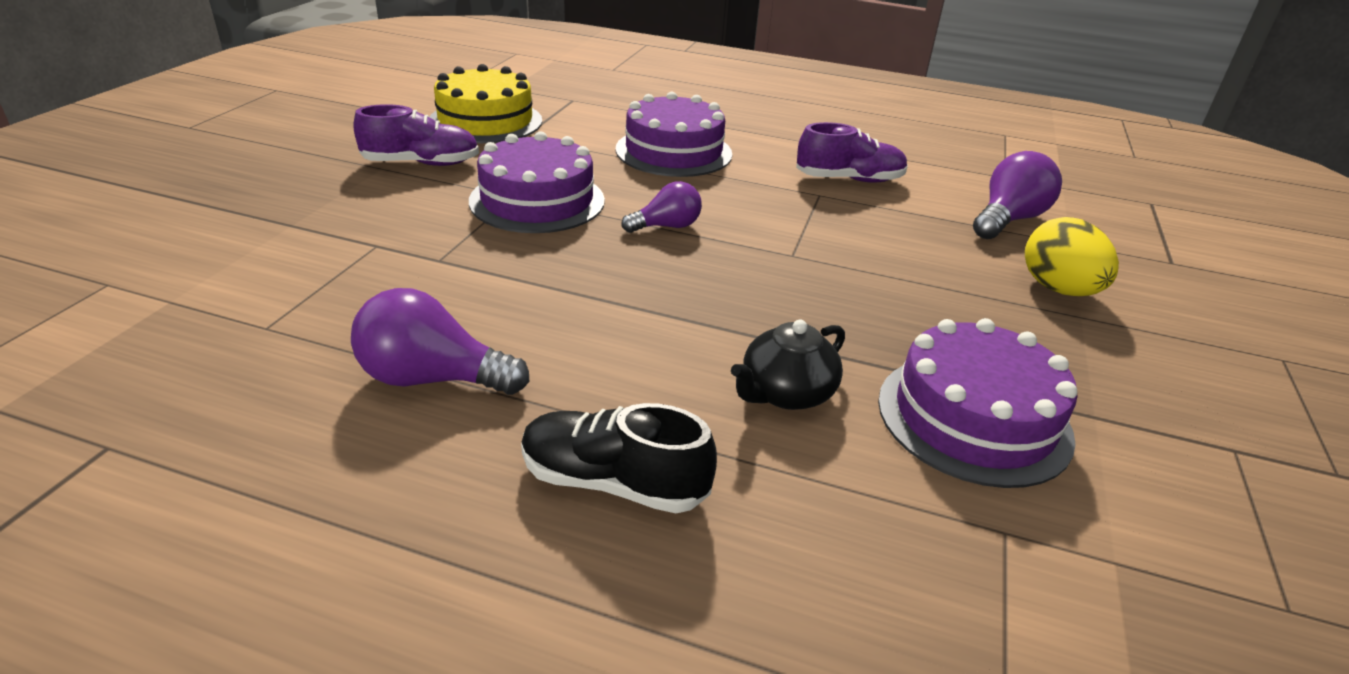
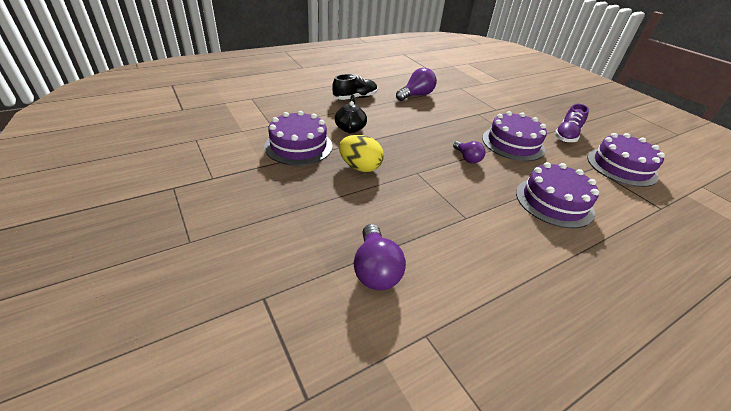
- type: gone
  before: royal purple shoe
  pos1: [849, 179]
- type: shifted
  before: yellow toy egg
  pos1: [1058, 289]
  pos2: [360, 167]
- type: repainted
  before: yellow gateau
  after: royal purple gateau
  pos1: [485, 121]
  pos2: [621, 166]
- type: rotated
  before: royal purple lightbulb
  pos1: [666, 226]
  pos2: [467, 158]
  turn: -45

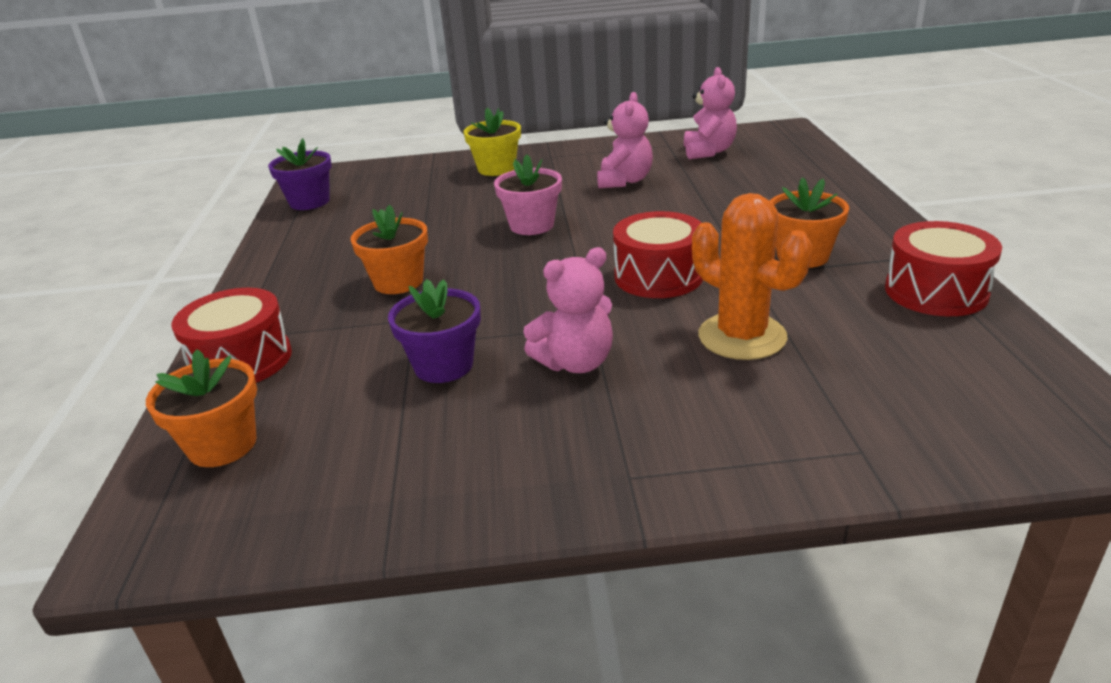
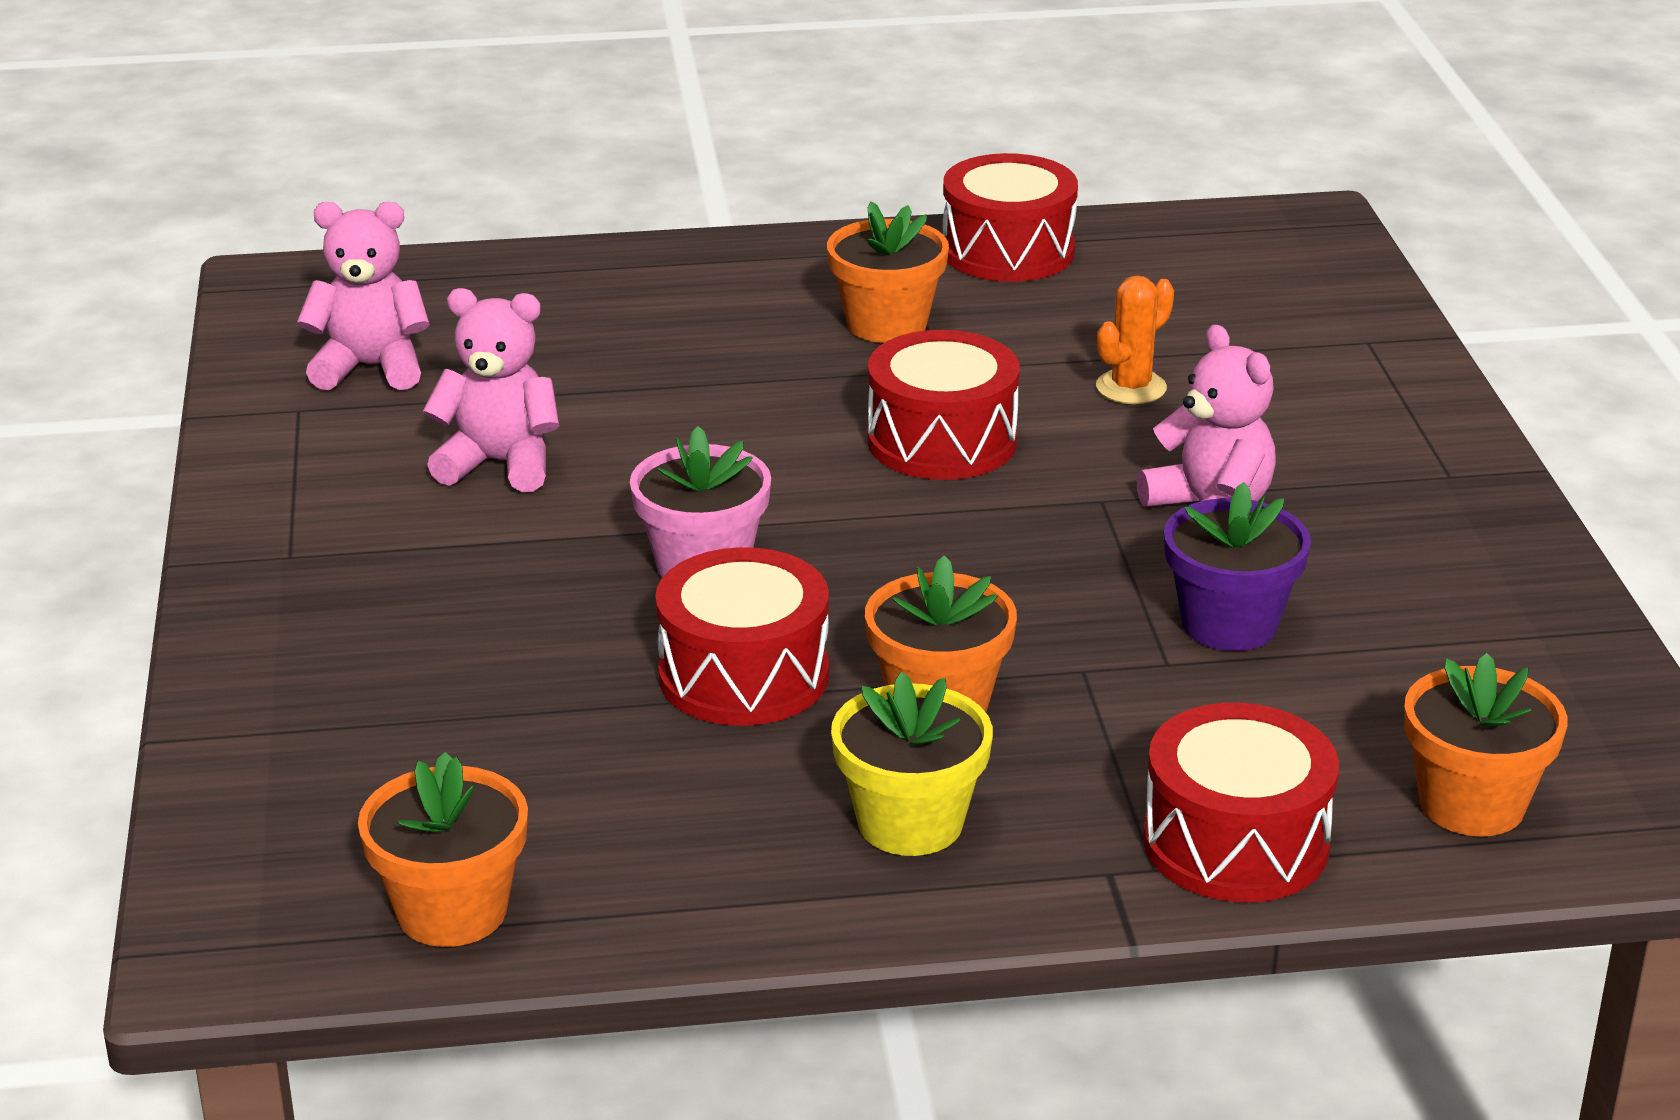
- type: new
  after: crimson snare drum
  pos2: [743, 675]
- type: shifted
  before: yellow flower pot
  pos1: [496, 169]
  pos2: [910, 823]
- type: repainted
  before: royal purple flower pot
  after: bright orange flower pot
  pos1: [309, 202]
  pos2: [452, 911]
- type: scaled
  before: bright orange prickly plant
  pos1: [742, 337]
  pos2: [1131, 387]
  scale: 0.57

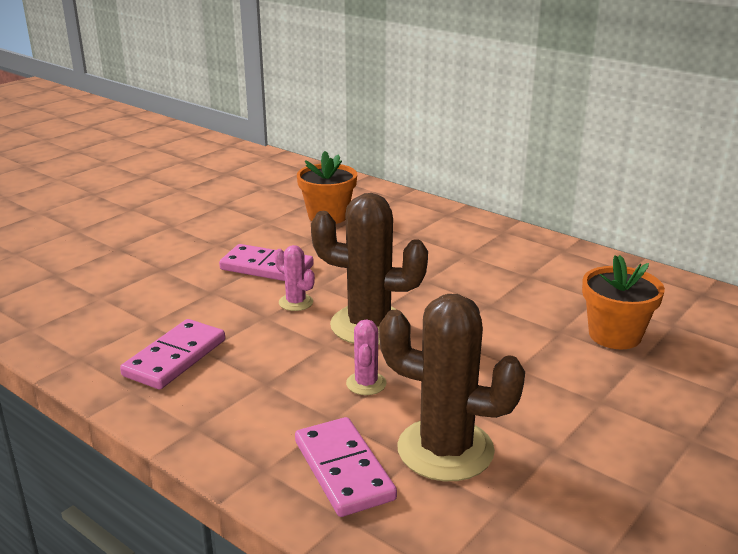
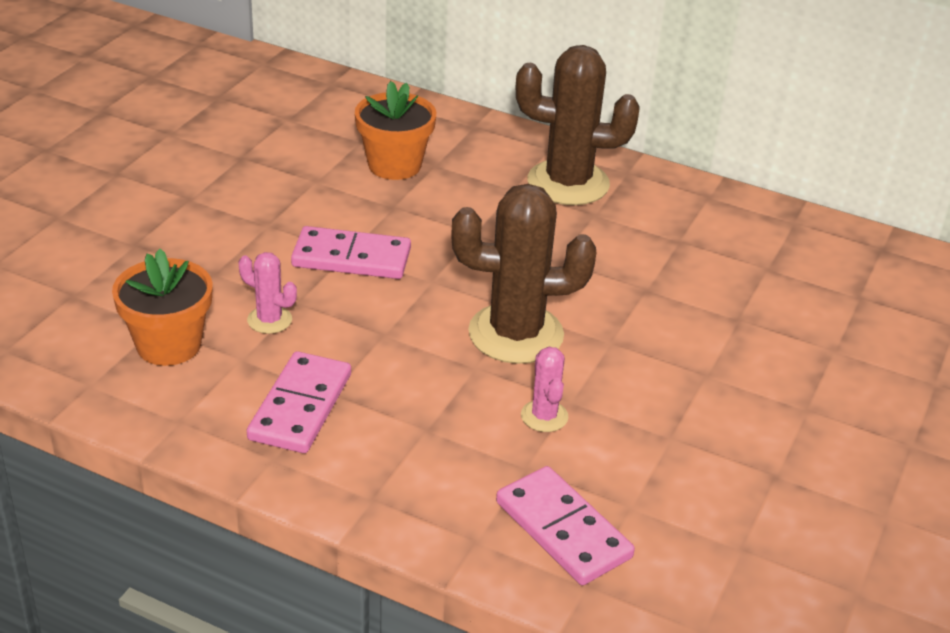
- type: shifted
  before: pink prickly plant
  pos1: [296, 302]
  pos2: [269, 320]
- type: shifted
  before: dark brown prickly plant
  pos1: [445, 450]
  pos2: [568, 183]
- type: shifted
  before: bright orange flower pot
  pos1: [614, 335]
  pos2: [169, 345]

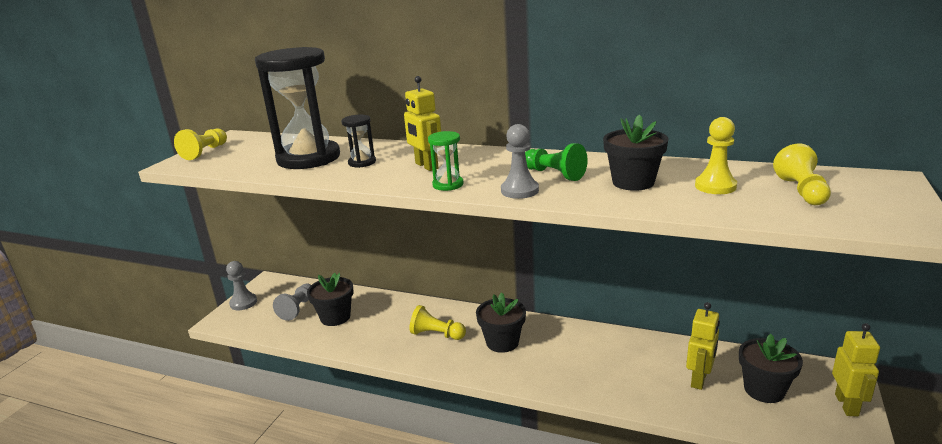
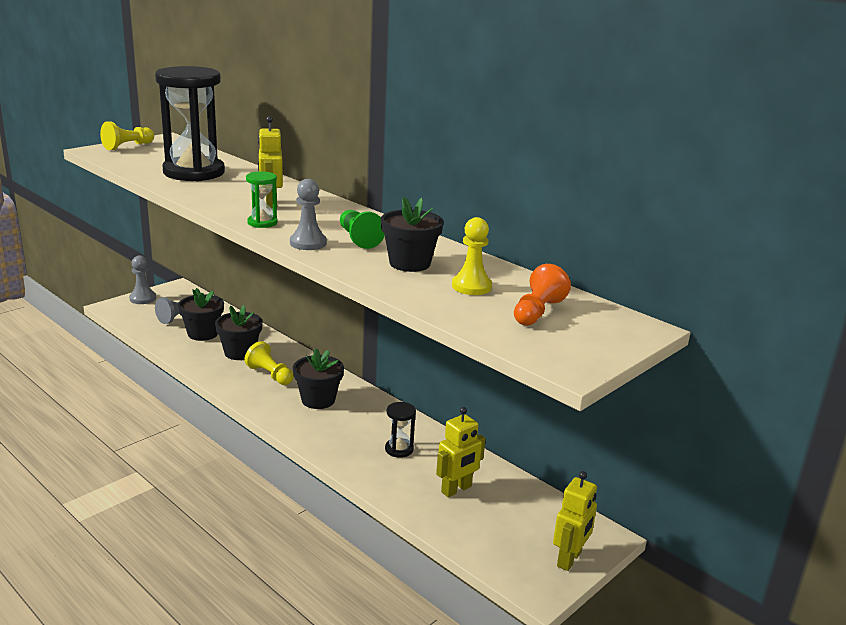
- type: shifted
  before: black hourglass
  pos1: [362, 162]
  pos2: [399, 449]
- type: shifted
  before: black flower pot
  pos1: [764, 390]
  pos2: [240, 352]
- type: repainted
  before: yellow pawn
  after: bright orange pawn
  pos1: [801, 191]
  pos2: [537, 312]

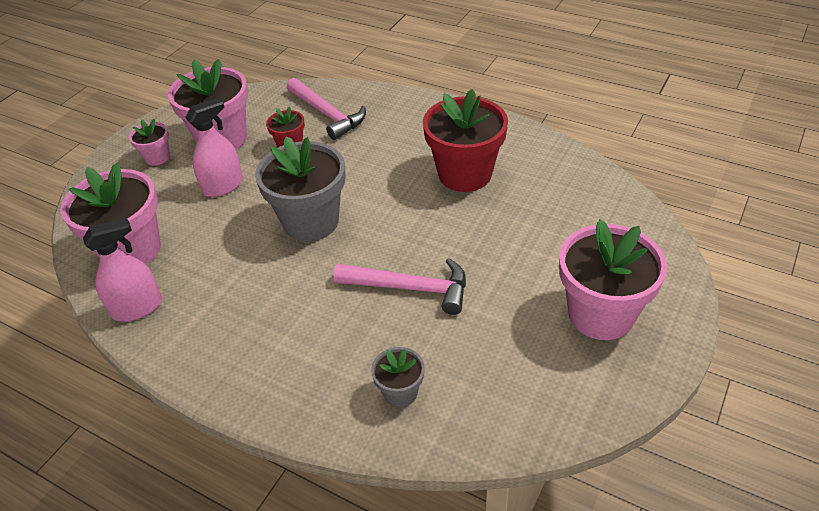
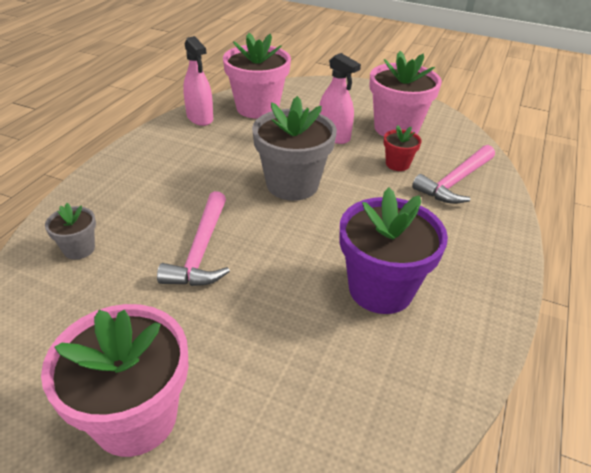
- type: gone
  before: pink flower pot
  pos1: [157, 157]
- type: repainted
  before: crimson flower pot
  after: royal purple flower pot
  pos1: [465, 174]
  pos2: [380, 289]

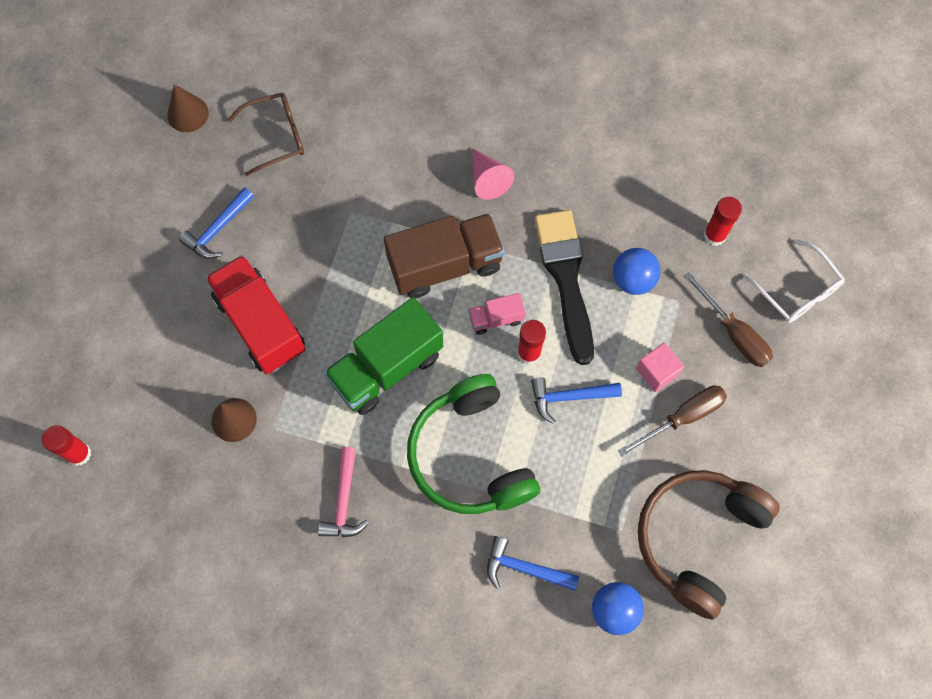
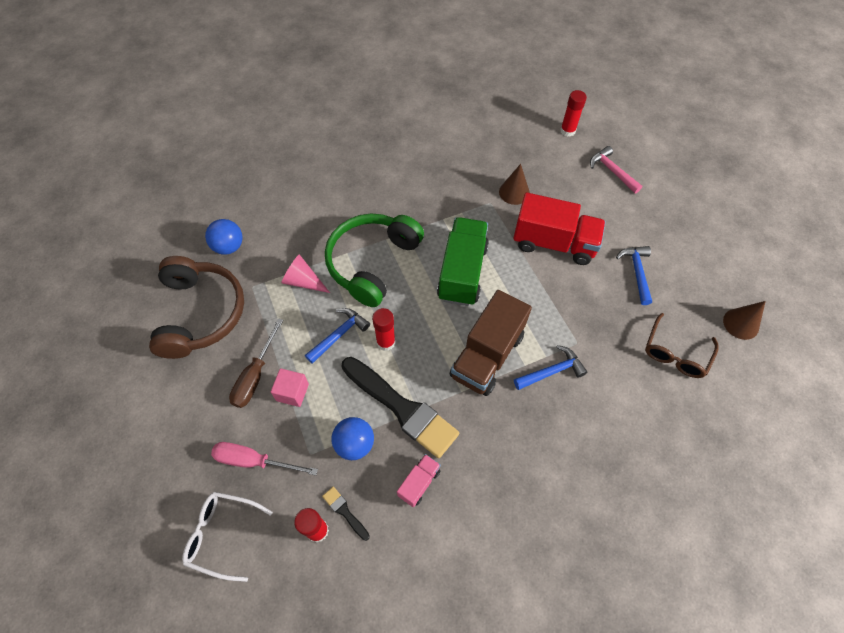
- type: new
  after: black paintbrush
  pos2: [344, 511]
- type: shifted
  before: pink carpenter's hammer
  pos1: [344, 501]
  pos2: [612, 171]
- type: shifted
  before: pink truck
  pos1: [496, 319]
  pos2: [419, 483]
- type: shifted
  before: pink solid cone
  pos1: [488, 179]
  pos2: [303, 281]
- type: shifted
  before: royal blue carpenter's hammer
  pos1: [524, 568]
  pos2: [552, 371]
- type: repainted
  before: dark brown hand screwdriver
  after: pink hand screwdriver
  pos1: [734, 333]
  pos2: [254, 461]
- type: rotated
  before: emerald headphones
  pos1: [470, 456]
  pos2: [372, 263]
  turn: -90

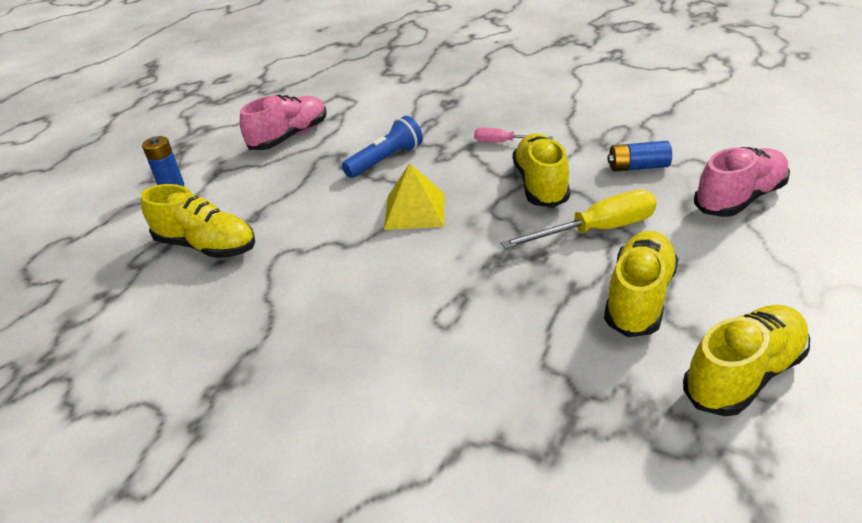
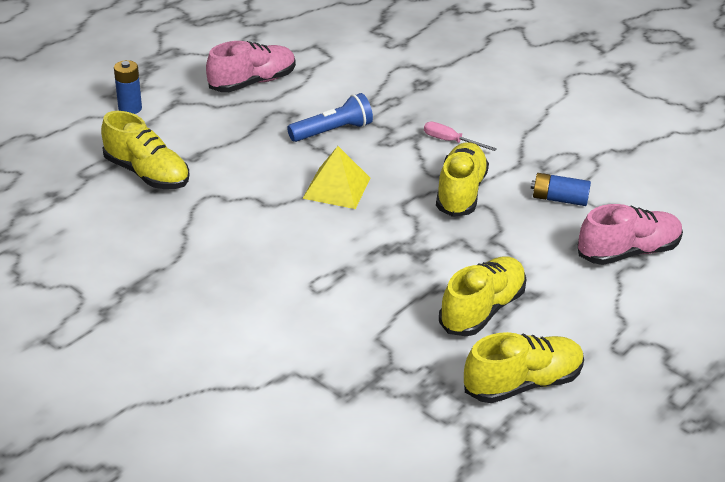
- type: gone
  before: yellow hand screwdriver
  pos1: [597, 230]

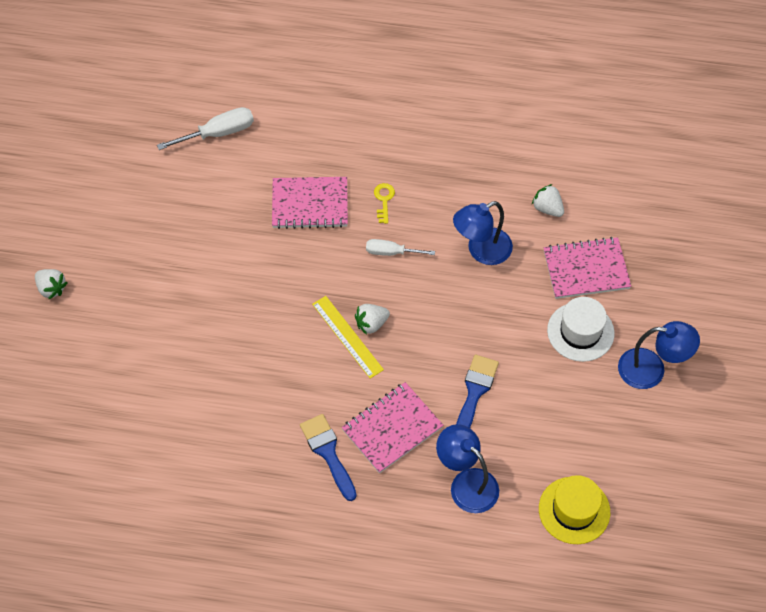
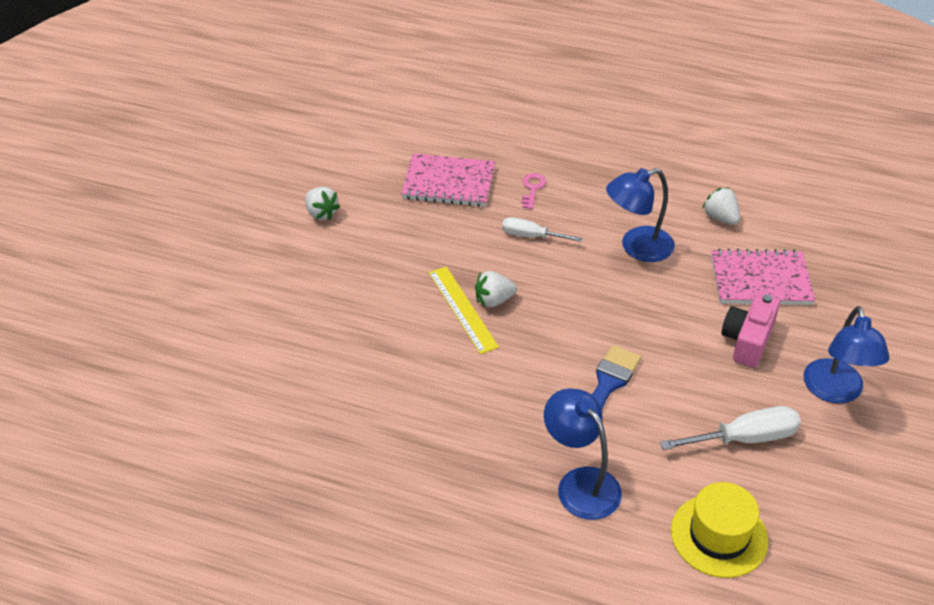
- type: gone
  before: royal blue paintbrush
  pos1: [328, 452]
- type: gone
  before: pink exercise book
  pos1: [392, 428]
- type: shifted
  before: white berry
  pos1: [51, 288]
  pos2: [321, 213]
- type: shifted
  before: white hand screwdriver
  pos1: [218, 133]
  pos2: [744, 438]
- type: swapped
  before: white hat
  after: pink compact camera
  pos1: [580, 332]
  pos2: [747, 340]
- type: repainted
  before: yellow latchkey
  after: pink latchkey
  pos1: [384, 200]
  pos2: [532, 189]
- type: rotated
  before: royal blue lamp
  pos1: [651, 370]
  pos2: [835, 392]
  turn: 75

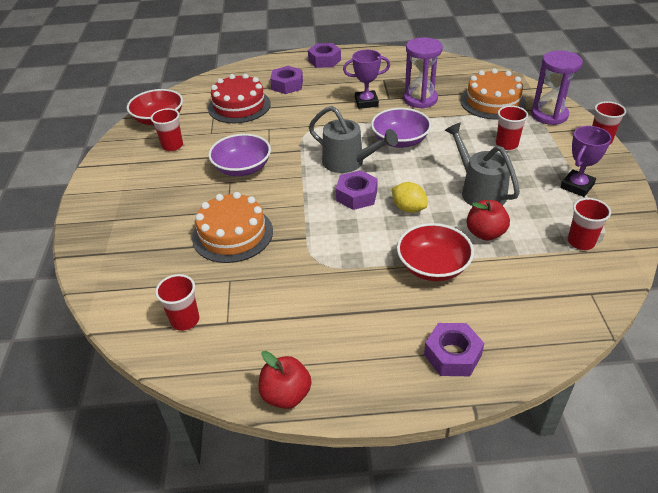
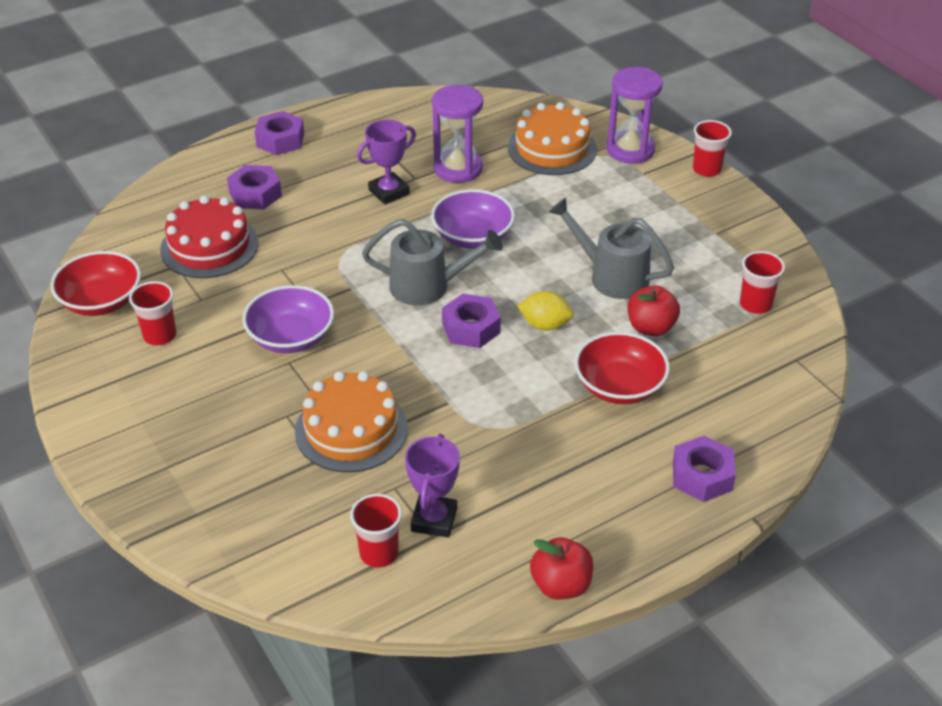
- type: gone
  before: crimson cup
  pos1: [506, 144]
- type: shifted
  before: royal purple award cup
  pos1: [577, 186]
  pos2: [434, 520]

